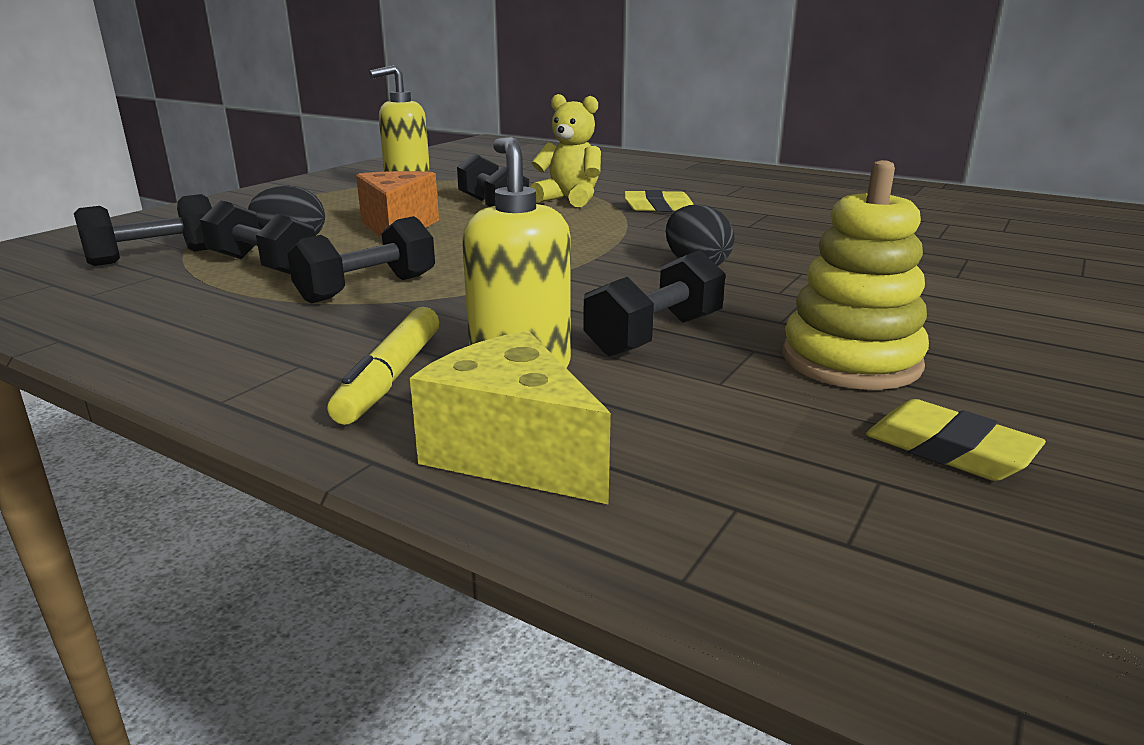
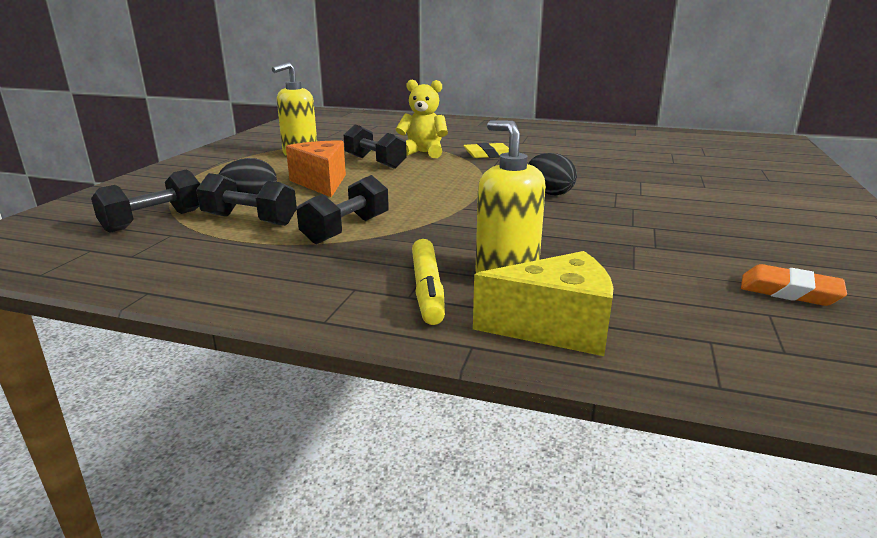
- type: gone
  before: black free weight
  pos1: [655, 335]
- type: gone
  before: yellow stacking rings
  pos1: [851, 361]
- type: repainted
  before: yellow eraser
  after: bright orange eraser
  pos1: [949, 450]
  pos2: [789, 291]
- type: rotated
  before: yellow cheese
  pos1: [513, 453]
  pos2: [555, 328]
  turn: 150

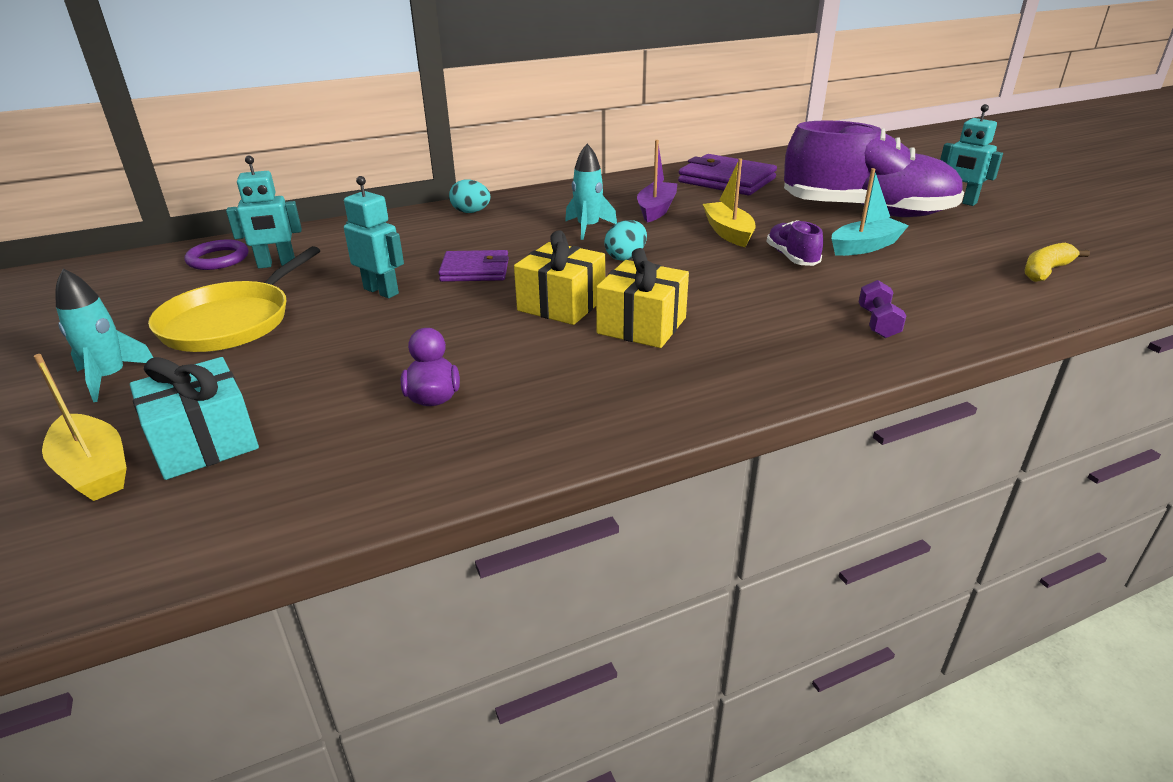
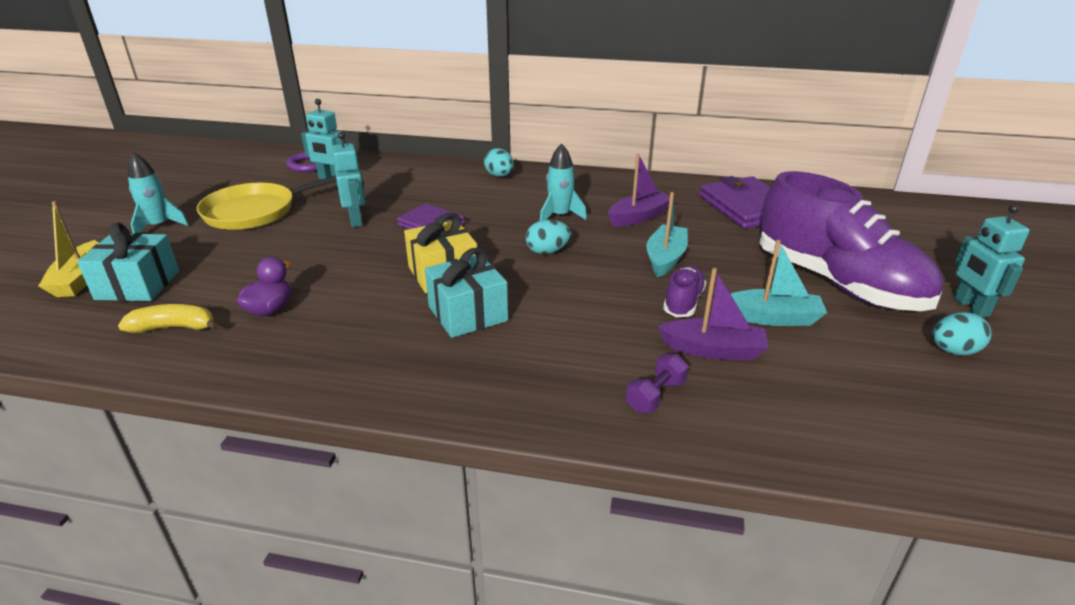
- type: new
  after: royal purple sailboat
  pos2: [713, 350]
- type: new
  after: aqua toy egg
  pos2: [953, 351]
- type: shifted
  before: yellow banana
  pos1: [1045, 271]
  pos2: [174, 327]
- type: repainted
  before: yellow gift
  after: aqua gift
  pos1: [641, 326]
  pos2: [468, 314]
- type: repainted
  before: yellow sailboat
  after: aqua sailboat
  pos1: [728, 232]
  pos2: [665, 258]

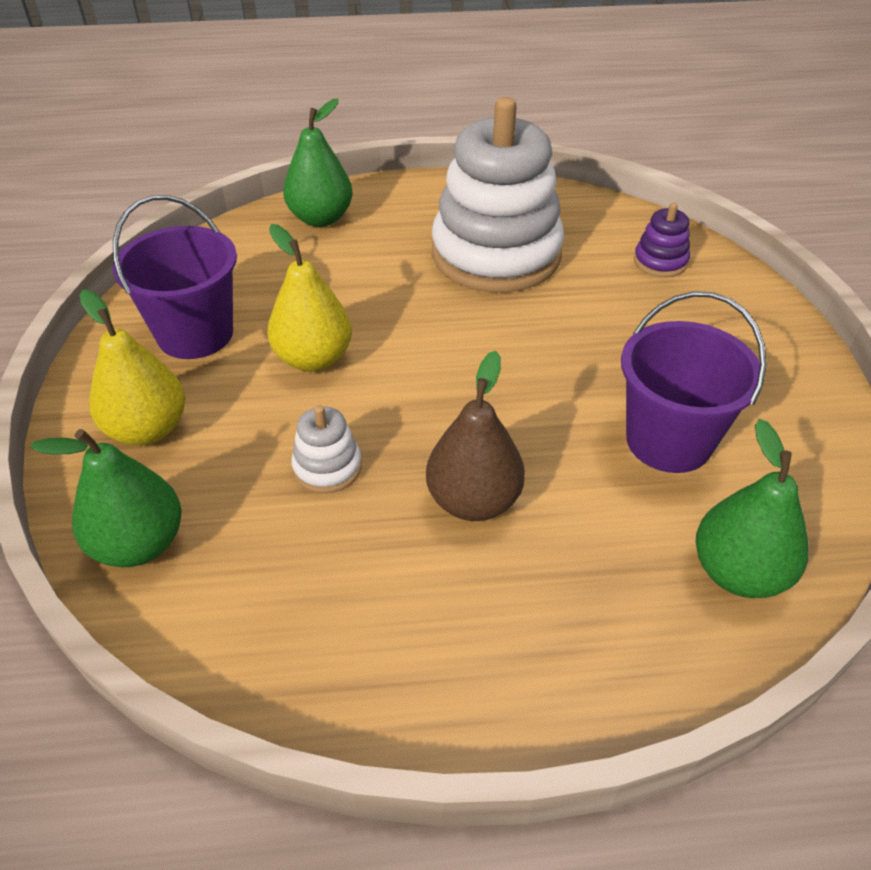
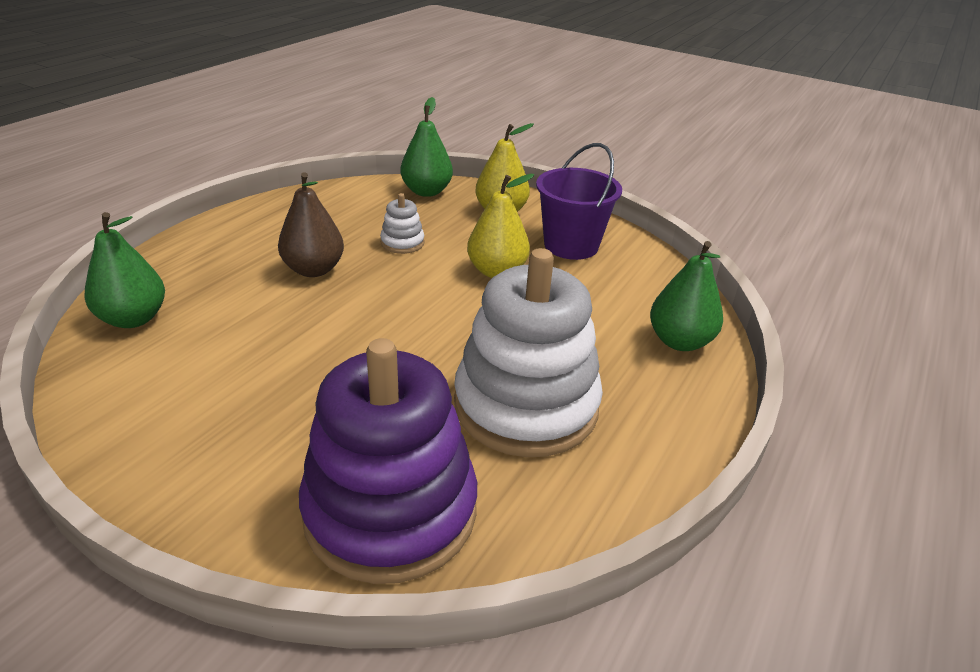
- type: gone
  before: royal purple pail
  pos1: [668, 441]
- type: scaled
  before: royal purple stacking rings
  pos1: [660, 262]
  pos2: [390, 511]
  scale: 2.45

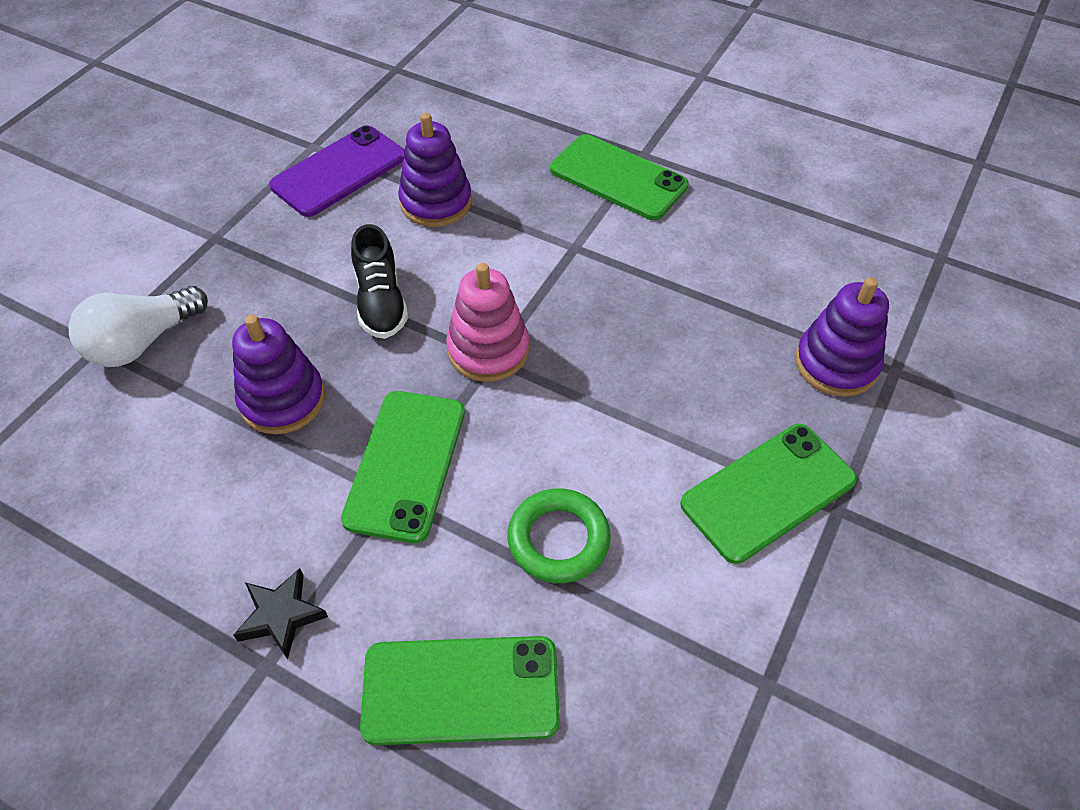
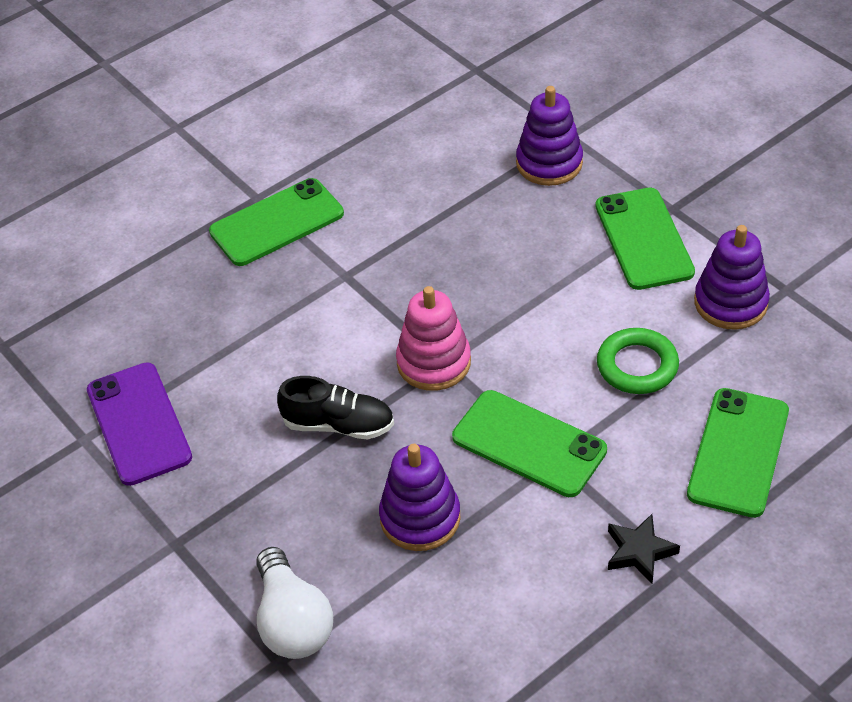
- type: shifted
  before: royal purple stacking rings
  pos1: [436, 202]
  pos2: [730, 303]

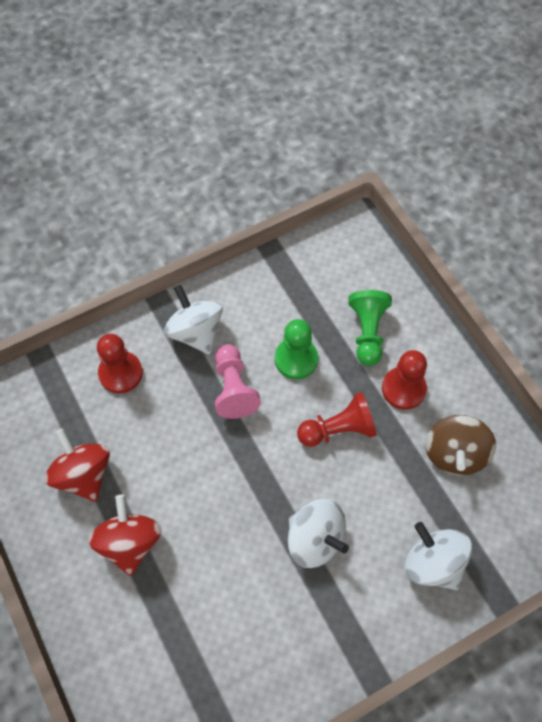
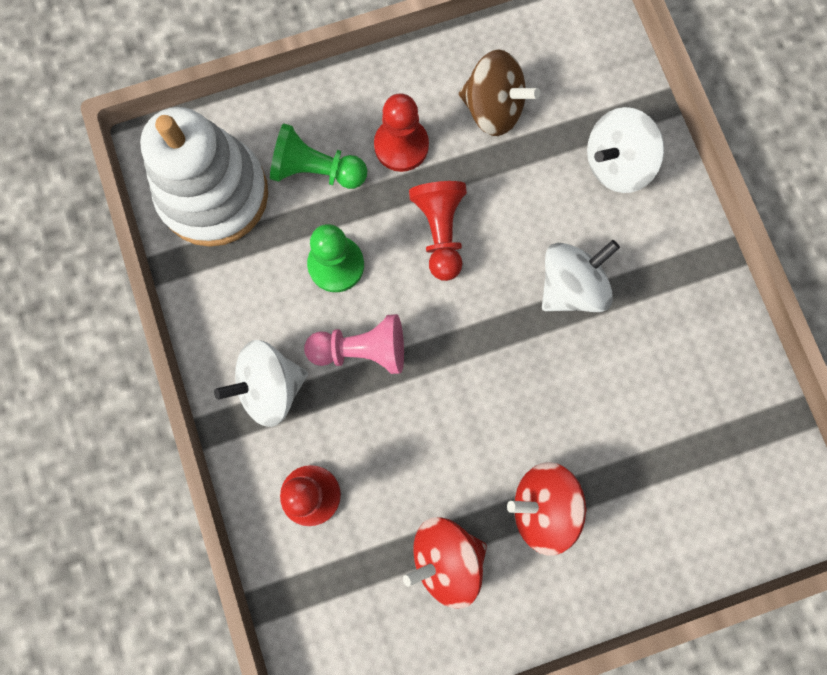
- type: new
  after: white stacking rings
  pos2: [213, 194]

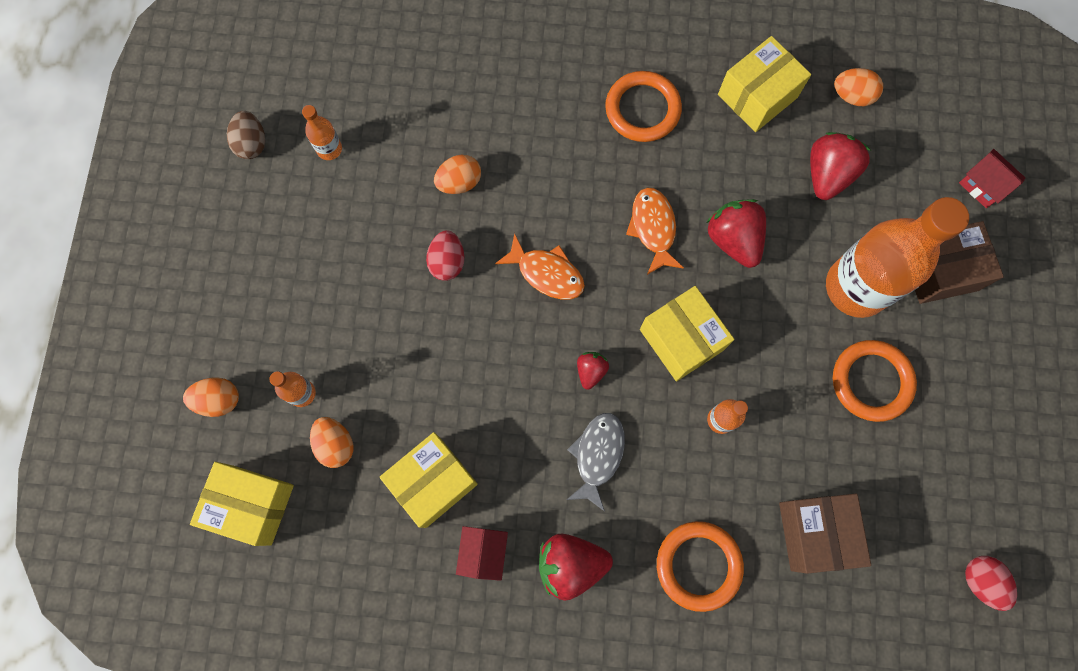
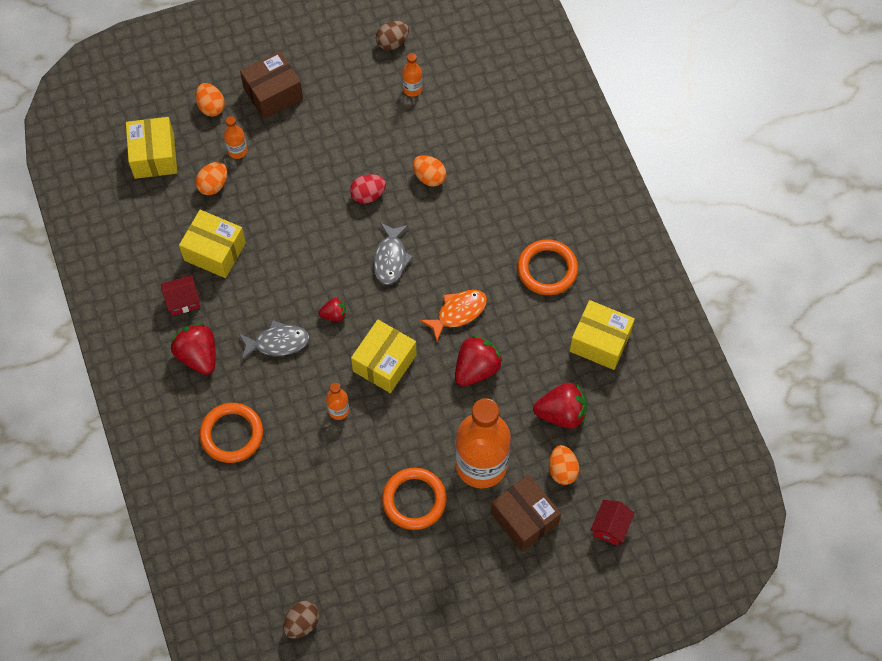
- type: shifted
  before: dark brown package
  pos1: [815, 533]
  pos2: [273, 94]
- type: shifted
  before: bright orange toy egg
  pos1: [852, 96]
  pos2: [562, 470]
- type: repainted
  before: bright orange fish figure
  after: grey fish figure
  pos1: [546, 273]
  pos2: [390, 259]
- type: repainted
  before: crimson toy egg
  after: dark brown toy egg
  pos1: [980, 581]
  pos2: [302, 623]

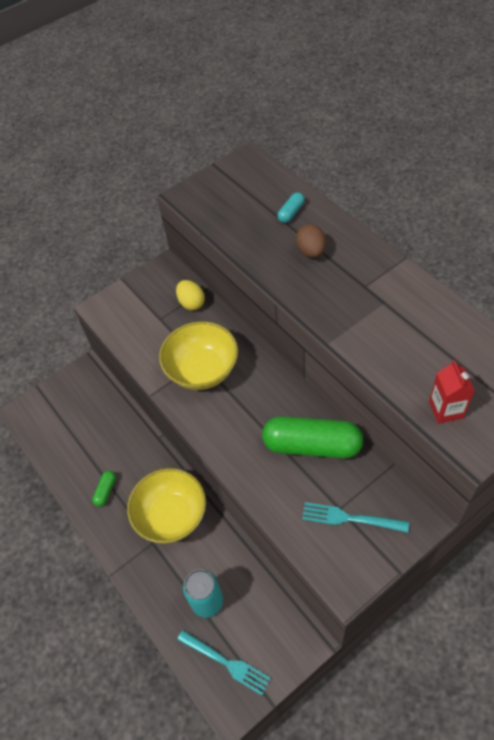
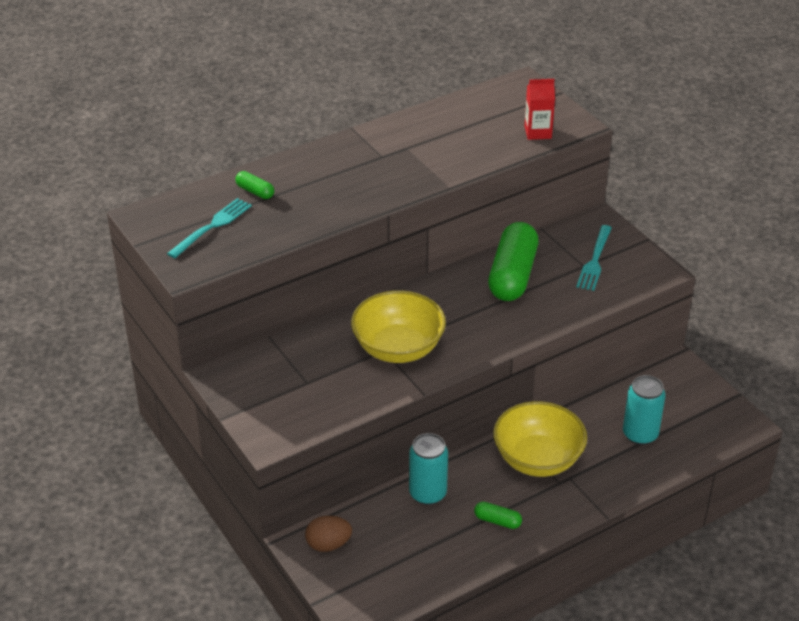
- type: gone
  before: yellow toy egg
  pos1: [191, 303]
- type: new
  after: aqua can
  pos2: [427, 493]
- type: shifted
  before: aqua table fork
  pos1: [226, 662]
  pos2: [212, 227]
- type: shifted
  before: dark brown toy egg
  pos1: [311, 251]
  pos2: [328, 544]
- type: repainted
  before: aqua pill
  after: emerald pill
  pos1: [291, 213]
  pos2: [255, 192]

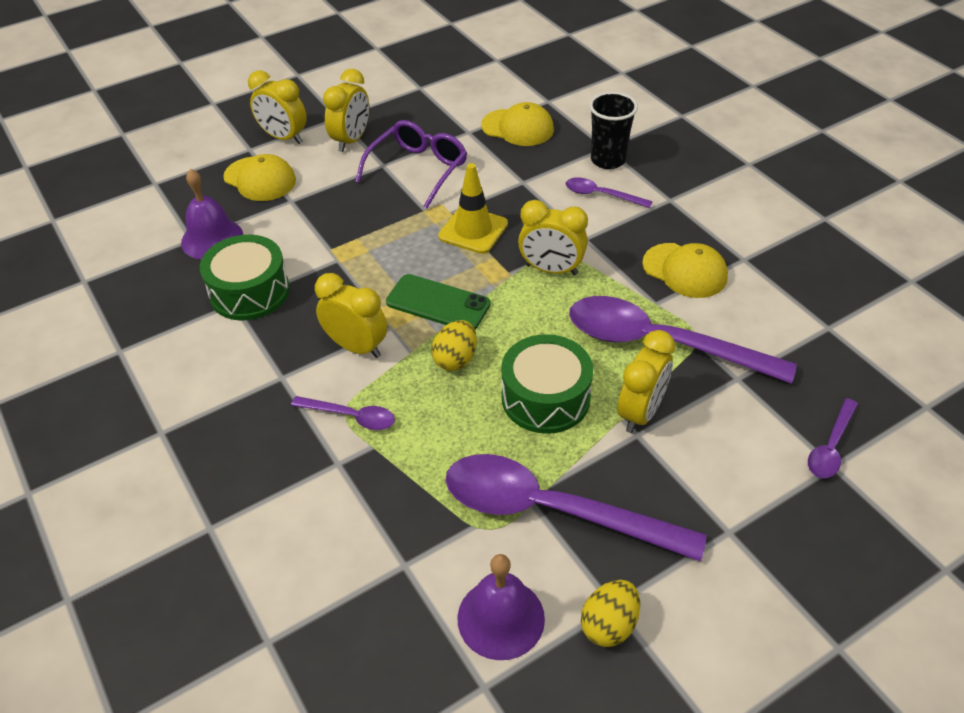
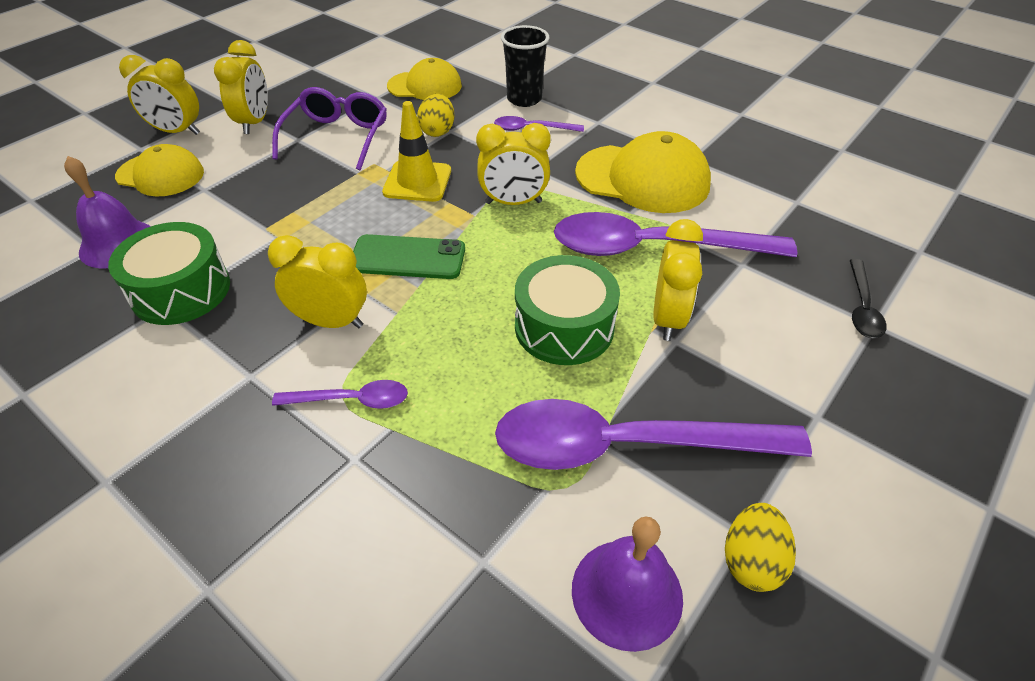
- type: shifted
  before: yellow toy egg
  pos1: [455, 359]
  pos2: [437, 131]
- type: repainted
  before: royal purple tablespoon
  after: black tablespoon
  pos1: [830, 447]
  pos2: [862, 307]
- type: scaled
  before: yellow baseball cap
  pos1: [685, 270]
  pos2: [642, 179]
  scale: 1.53

